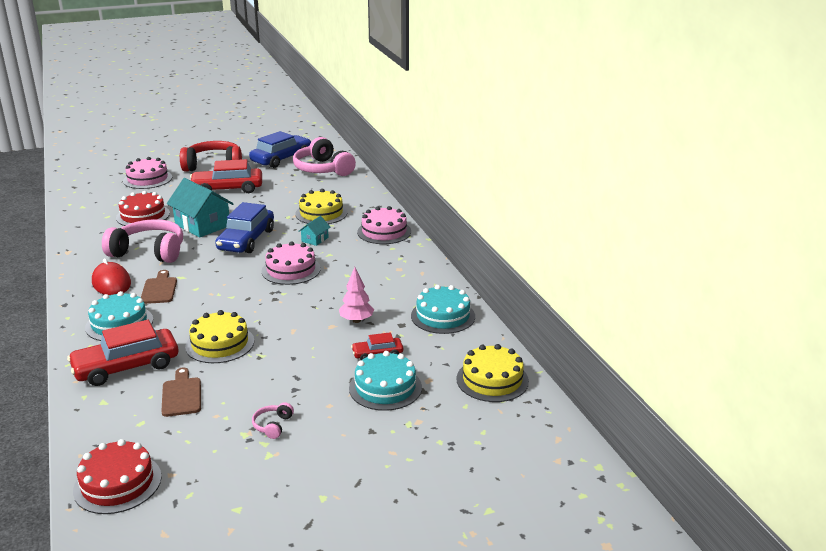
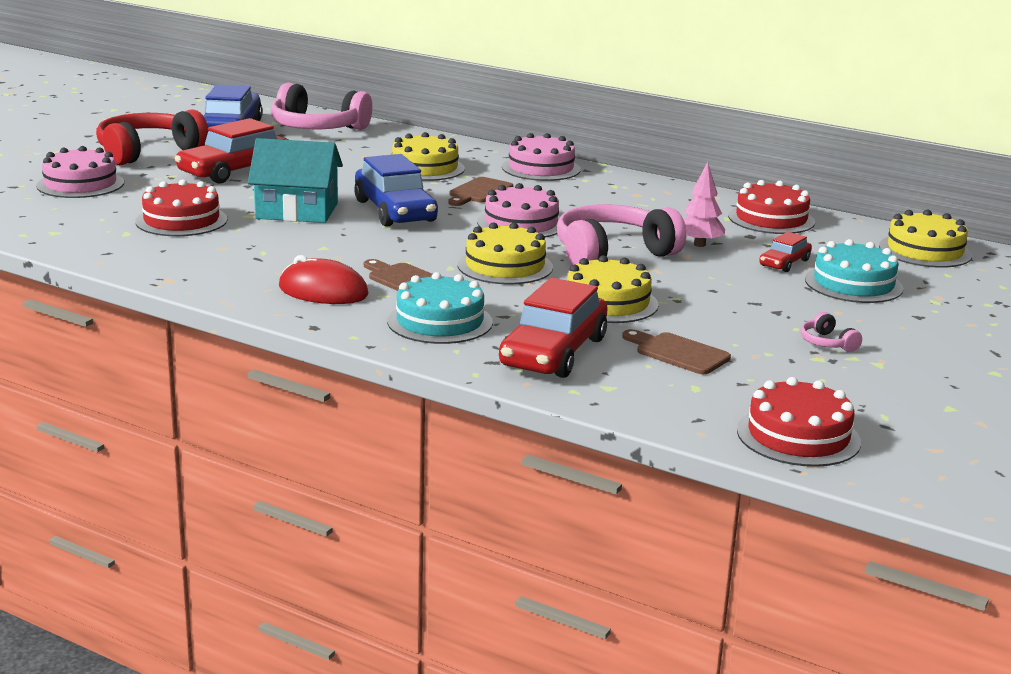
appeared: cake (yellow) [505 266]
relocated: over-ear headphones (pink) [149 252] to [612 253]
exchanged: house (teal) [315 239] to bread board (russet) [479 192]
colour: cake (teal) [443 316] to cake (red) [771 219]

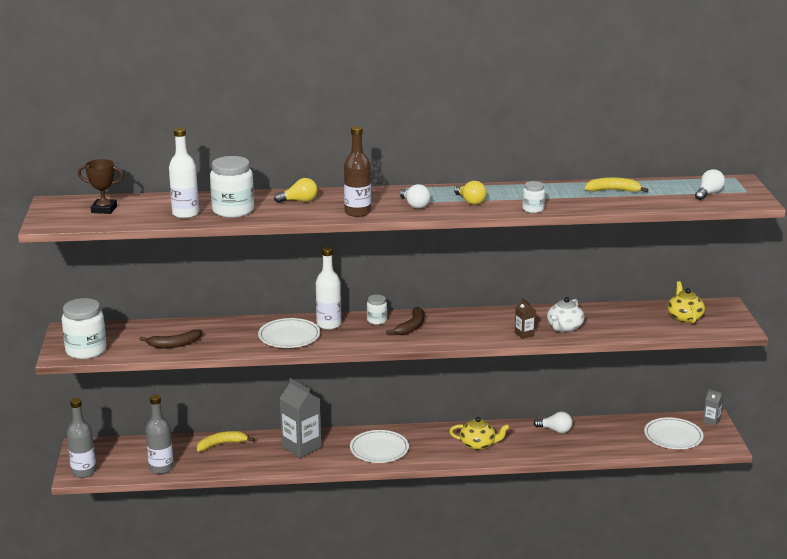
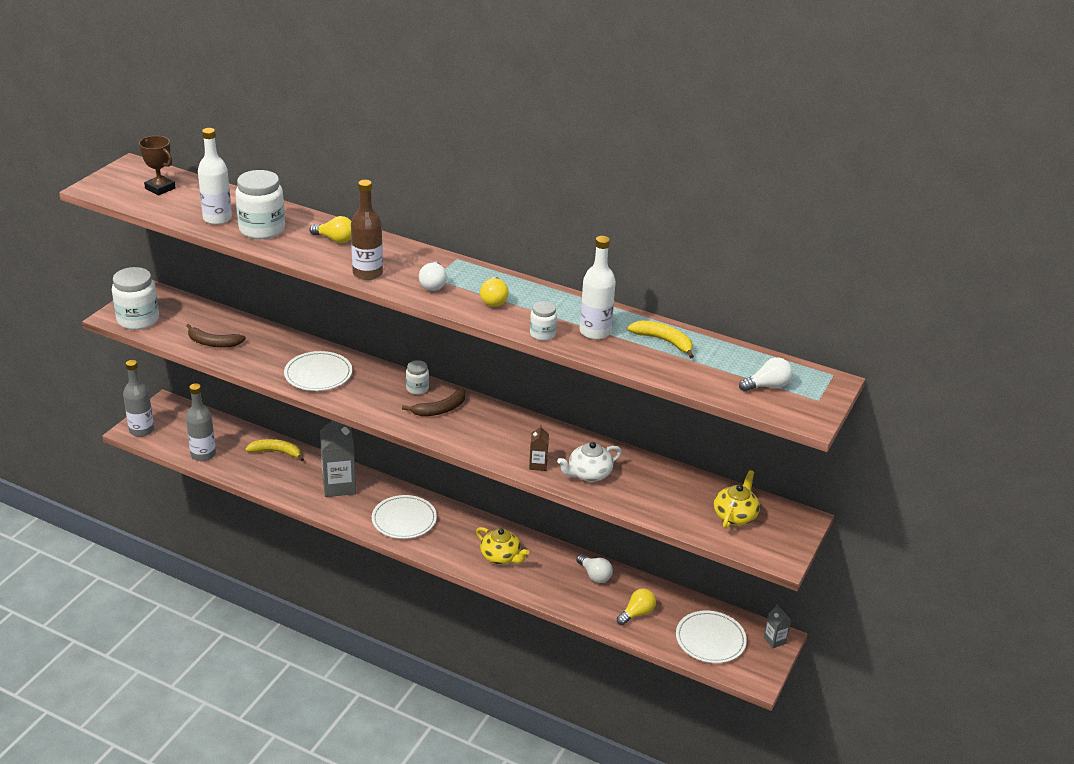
appeared: bulb (yellow) [637 613]
relocated: flask (pure white) [329 324] to [595 332]

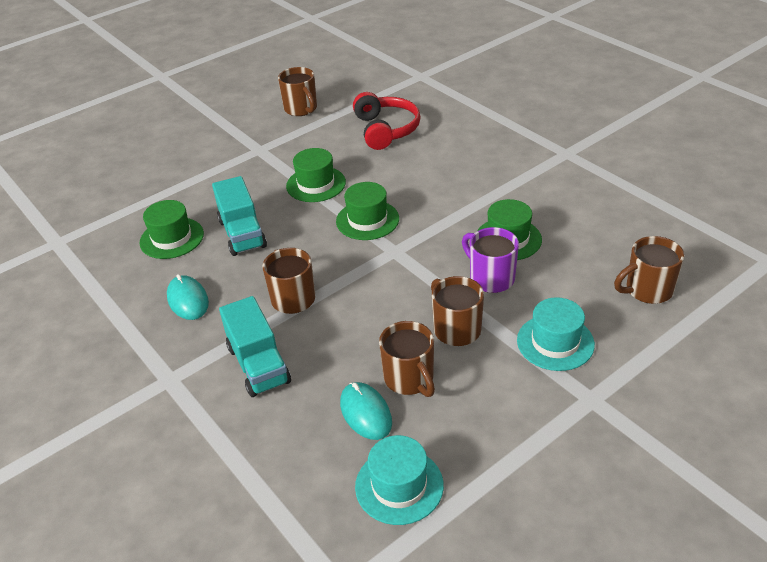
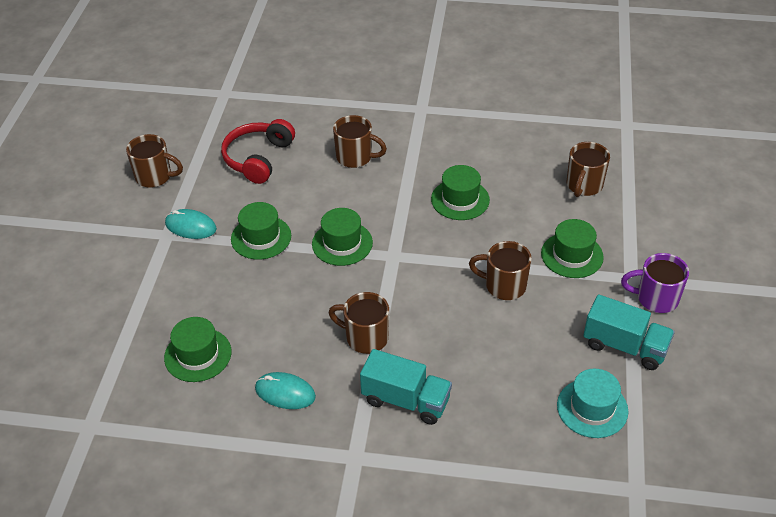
relocated: lorry (teal) [242 233] to [625 346]; computer mouse (teal) [366 413] to [191 226]; mug (russet) [410 379] to [355 157]; mug (purple) [490 278] to [655 298]
colour: tall hat (teal) [555 342] to tall hat (green) [572 255]
spun: over-ear headphones (red) [386 130] = [258 158] 105 degrees counterclockwise

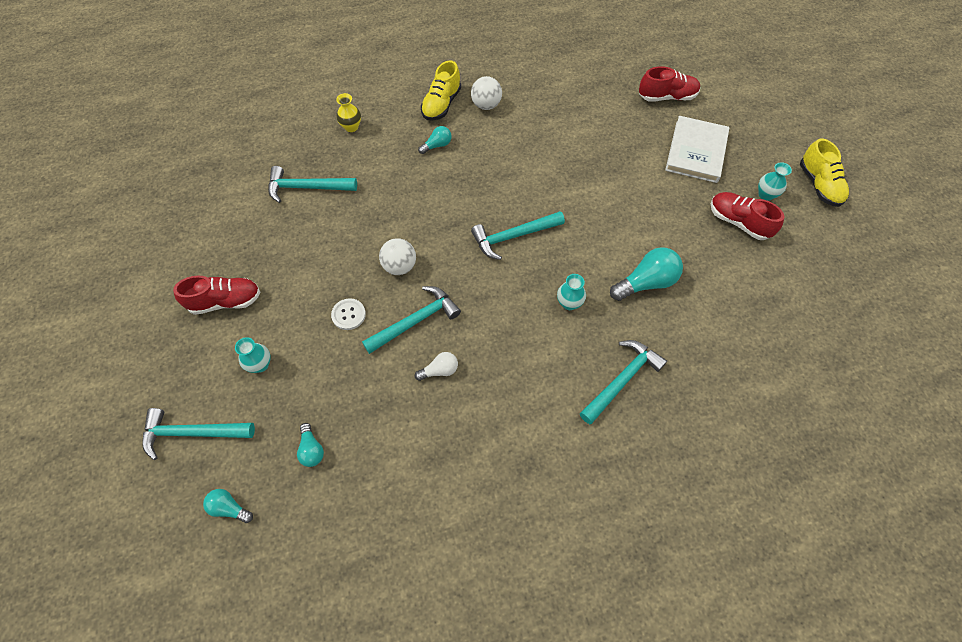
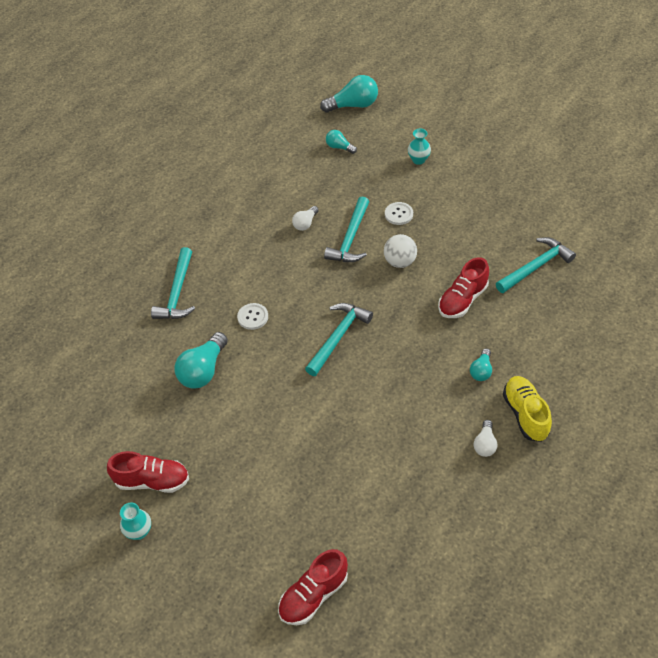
missing: claw hammer (teal) [192 433]; vase (yellow) [351 127]; hardcover (pure white) [696 151]; shoe (yellow) [819 185]
relocated: shoe (red) [225 301] to [462 300]
exchanged: play ball (pure white) [486 105] to bulb (pure white) [485 444]; vase (teal) [569 303] to button (pure white) [253 317]
size: bulb (teal) [229 508] = [353 105] x1.80

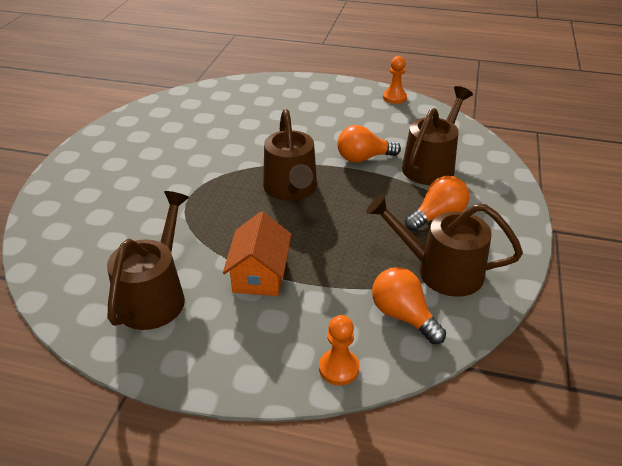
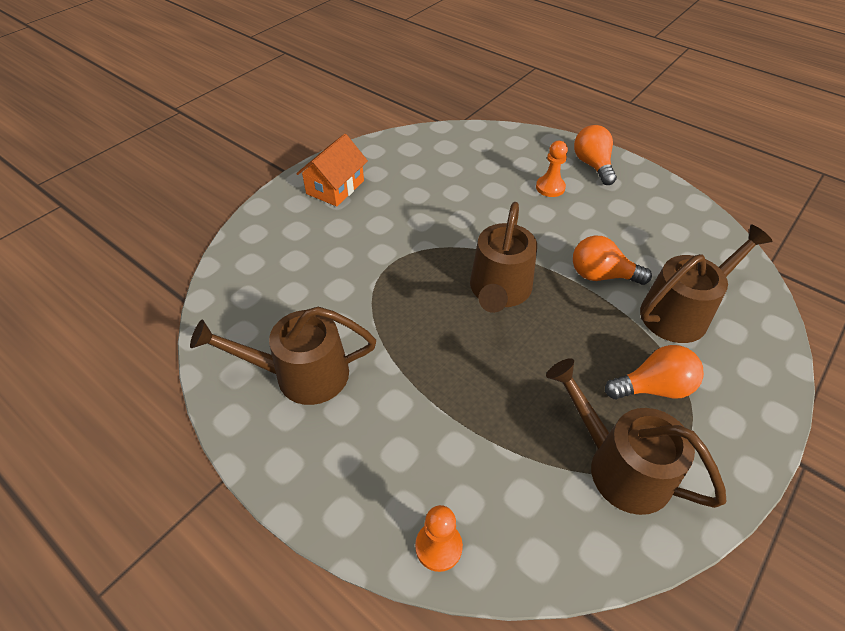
relocated: house (bright orange) [259 274] to [335 187]; bulb (bright orange) [403 316] to [592 165]; game pawn (bright orange) [394 97] to [550 187]
spun: watering pot (russet) [155 295] = [301 375] 135 degrees counterclockwise

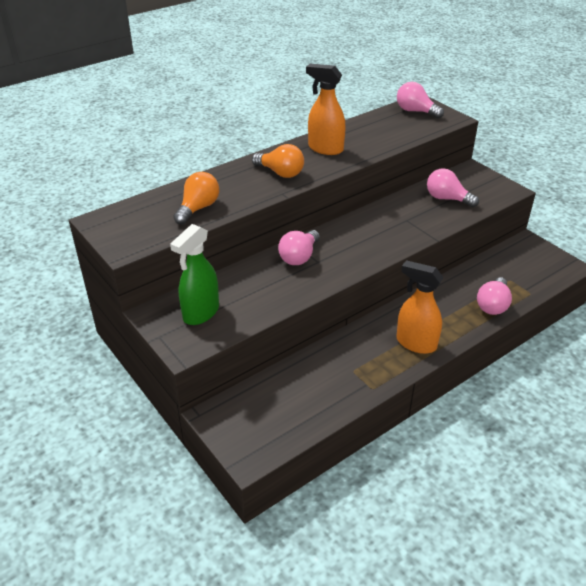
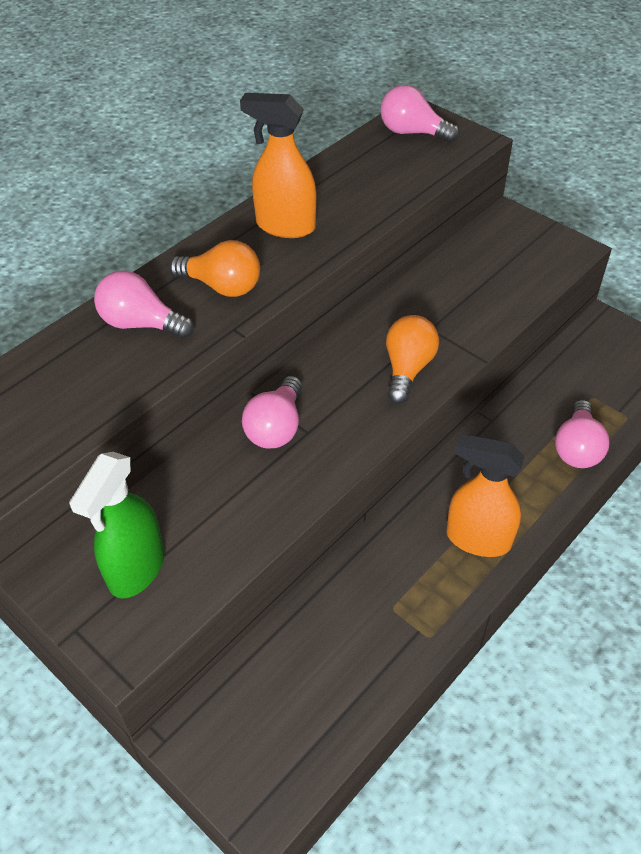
relocated: bulb (bright orange) [198 208] to [407 369]; bulb (pink) [447 199] to [141 324]

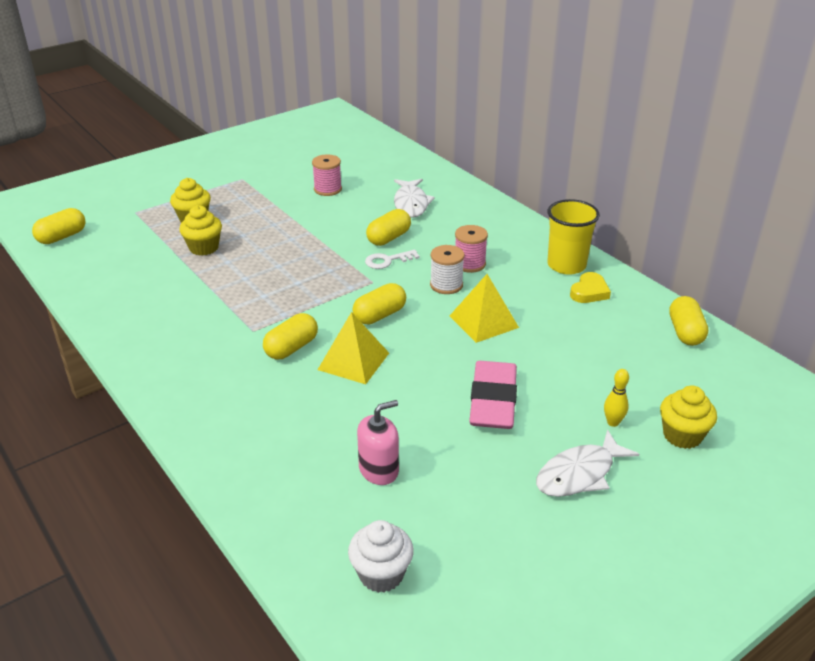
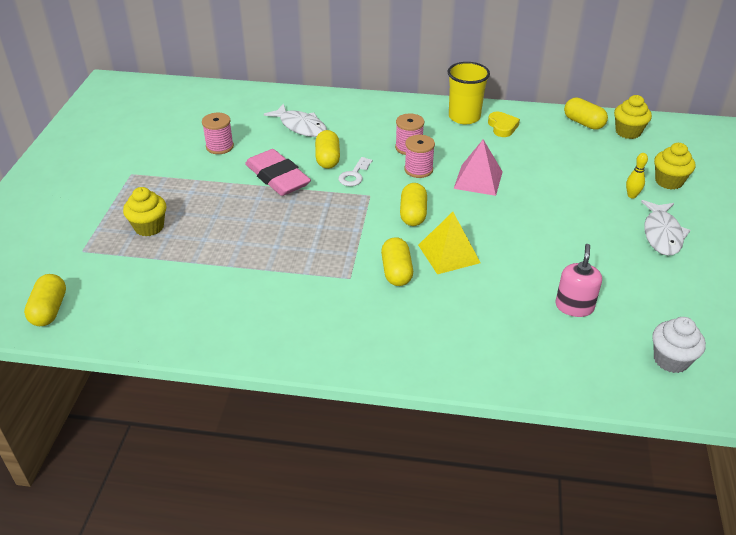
relocated: cupcake (yellow) [204 248] to [628 132]; eraser (pink) [493 400] to [277 177]
colour: bobbin (pure white) [446 285] to bobbin (pink) [418 170]; pyramid shape (yellow) [484 321] to pyramid shape (pink) [478 180]

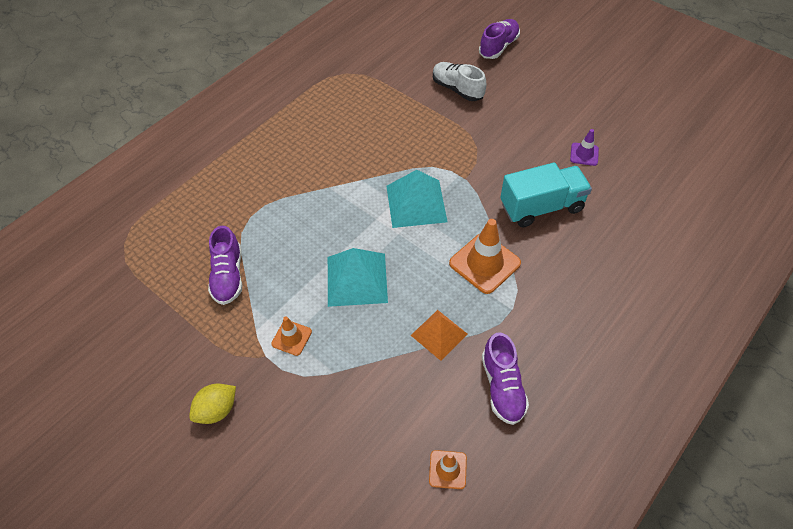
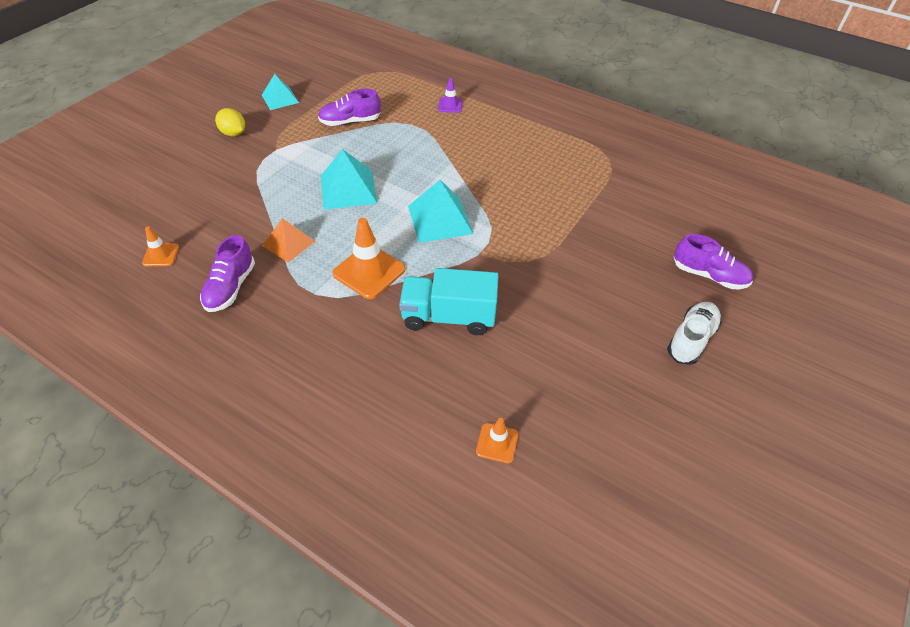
appeared: pyramid shape (teal) [280 98]
relocated: safety cone (bright orange) [291 338] to [497 443]; shoe (pure white) [457 89] to [691 340]; safety cone (purple) [584 154] to [450 105]
spun: shoe (purple) [502 387] = [230 287] 60 degrees counterclockwise; lorry (teal) [541 207] = [448 317] 120 degrees clockwise

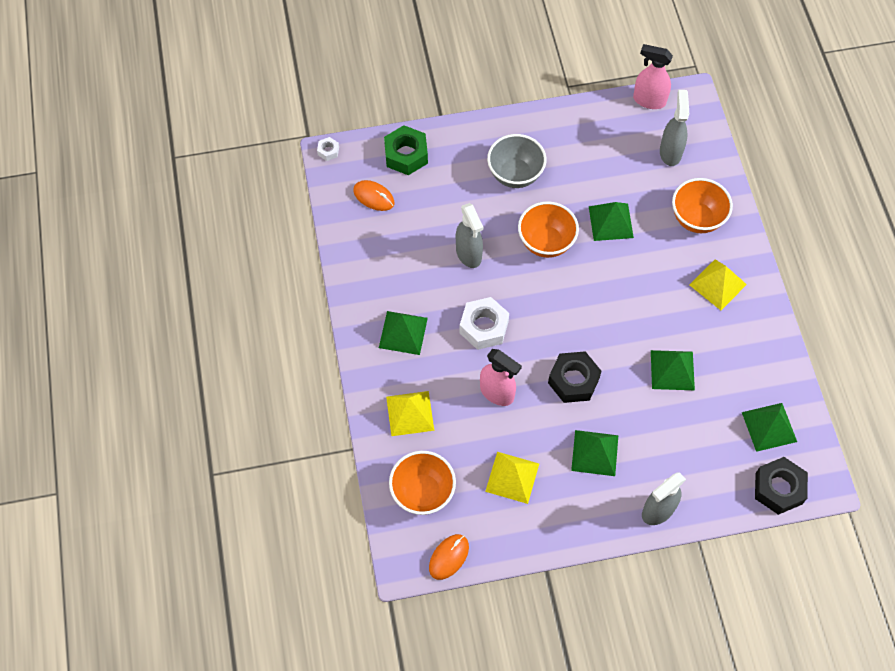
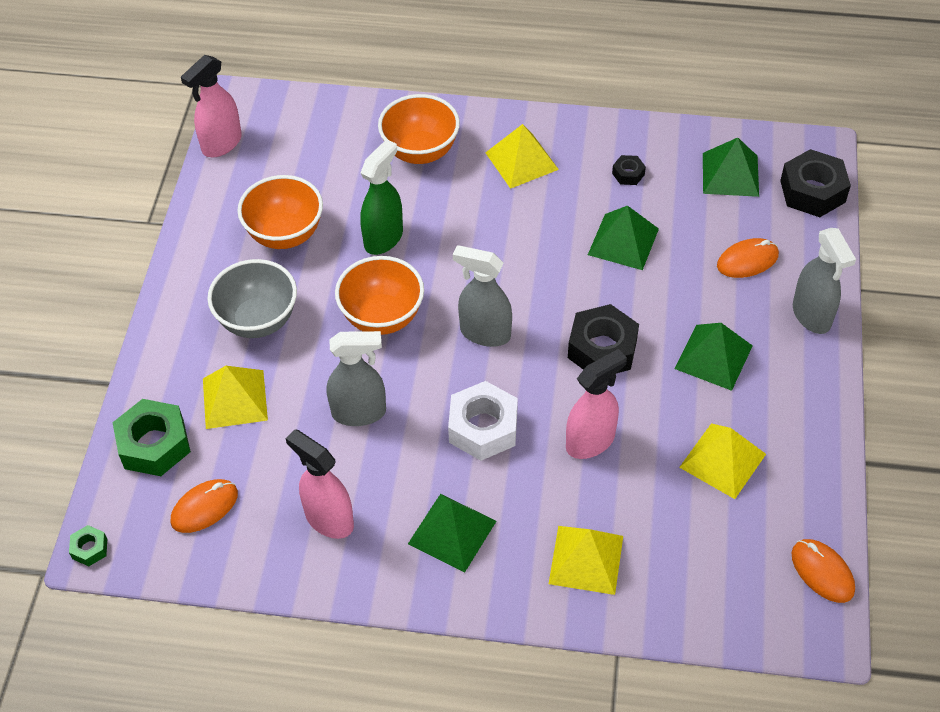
appeared: pyramid shape (yellow) [234 399]; sprayer (pink) [328 519]; hex nut (ebony) [628 174]; computer mouse (bright orange) [747 261]
relocated: serving bowl (bright orange) [423 492] to [285 234]; sprayer (ash-grey) [670 152] to [484 333]
exchanged: pyramid shape (green) [611 222] to sprayer (green) [384 238]
colour: hex nut (pure white) [328 151] to hex nut (green) [90 549]

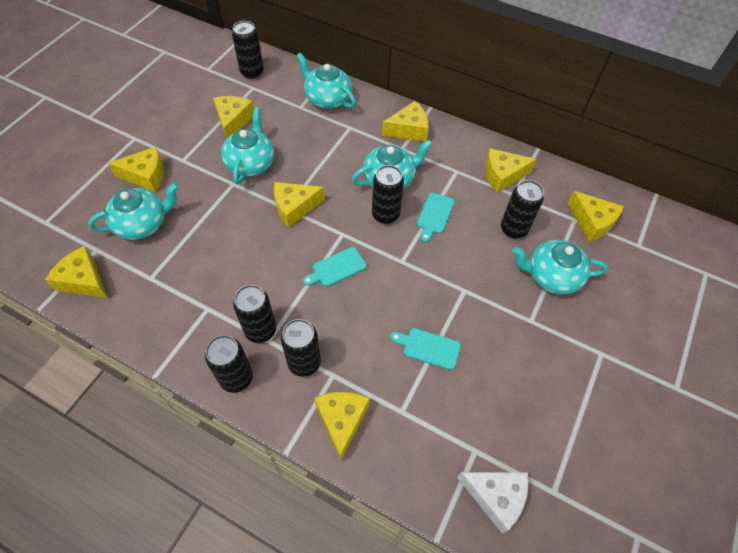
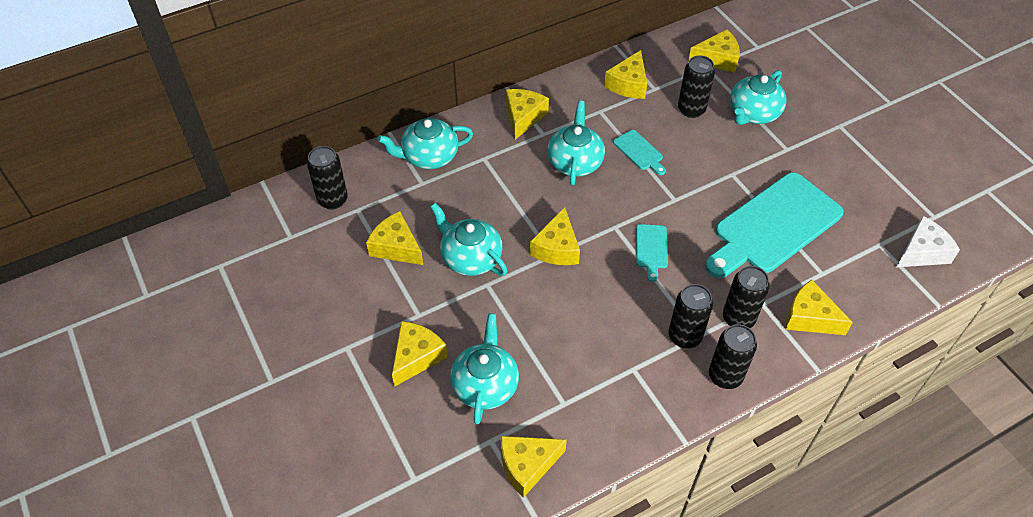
missing: tin (ebony) [385 215]
size: bread board (teal) [428 348] = [773 226] x2.38

